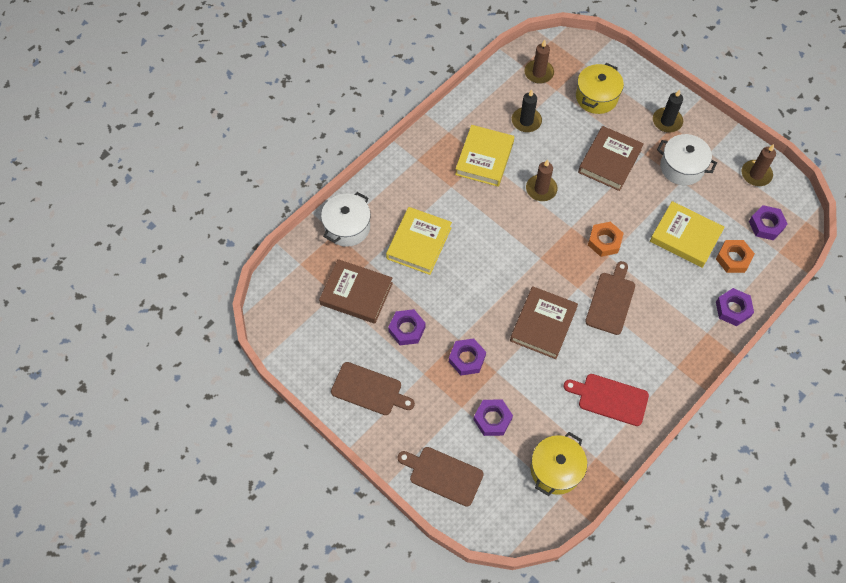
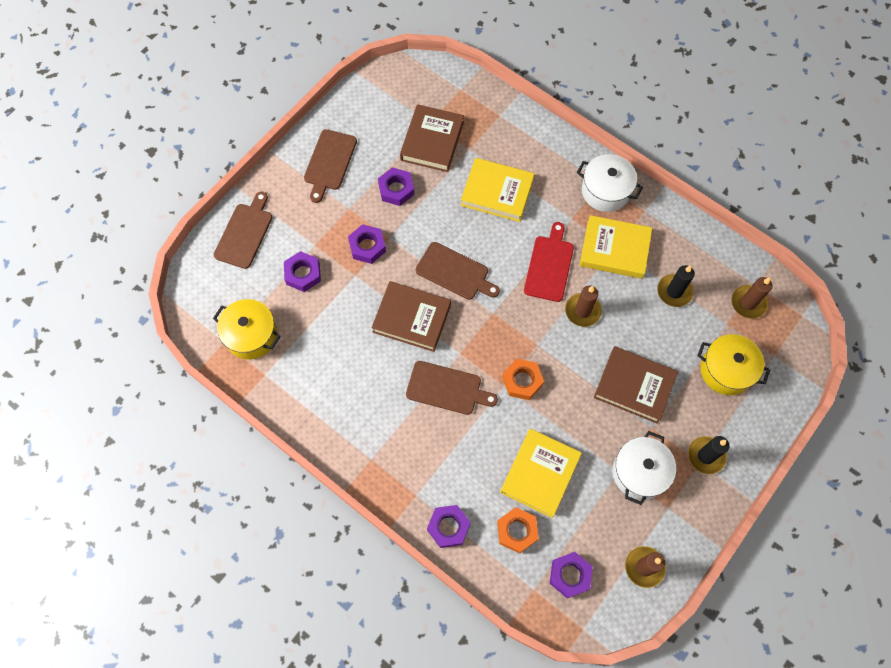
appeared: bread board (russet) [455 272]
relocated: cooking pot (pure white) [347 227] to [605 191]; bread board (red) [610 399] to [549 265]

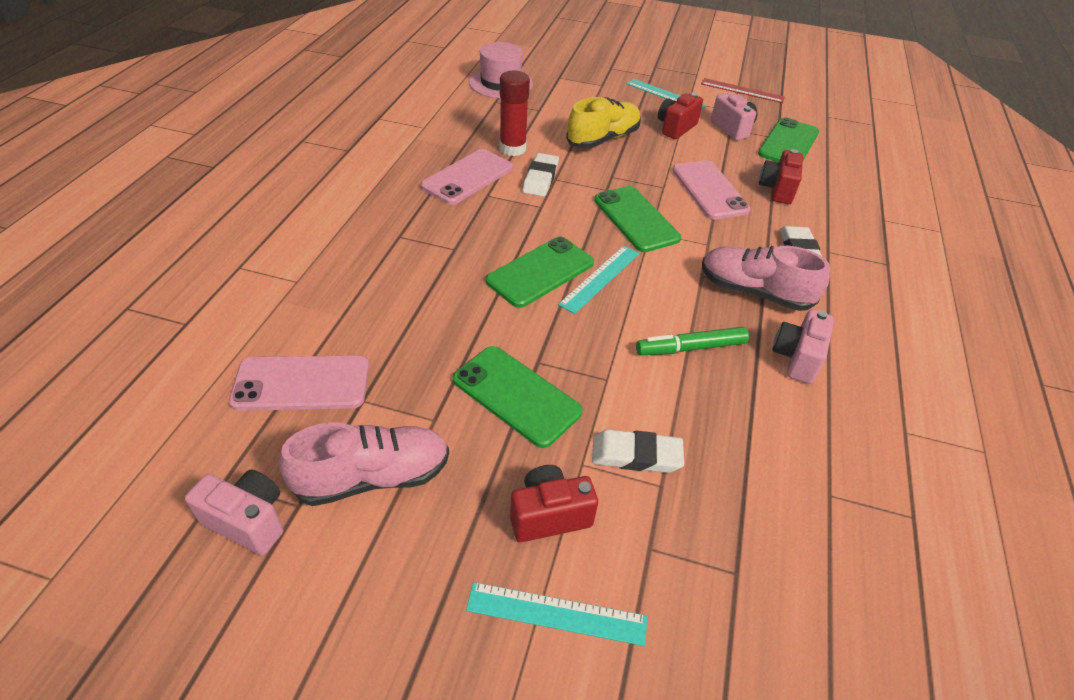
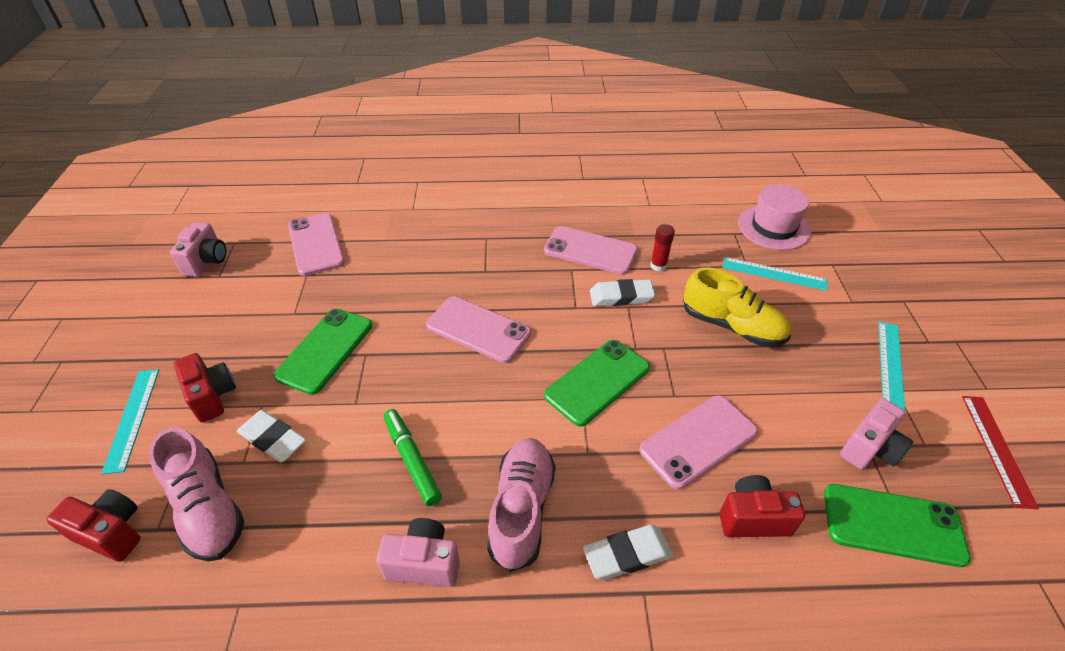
relocated: shoe (pink) [373 477] to [207 509]; measuring stick (teal) [600 278] to [774 273]; photo camera (red) [675 128] to [111 533]
colour: smartphone (green) [540 272] to smartphone (pink) [478 329]
spun: eraser (pure white) [636 455] = [273 439] 45 degrees counterclockwise
size: glue (red) [512 149] = [658 266] x0.60

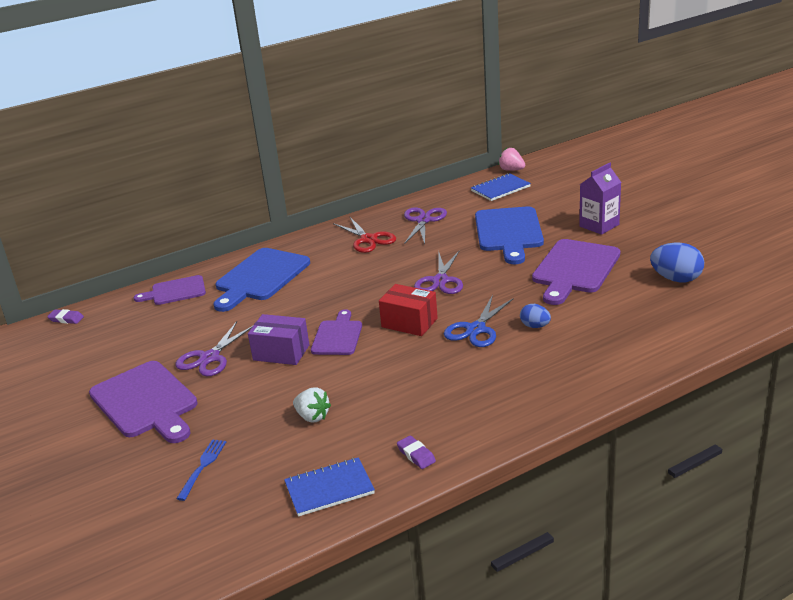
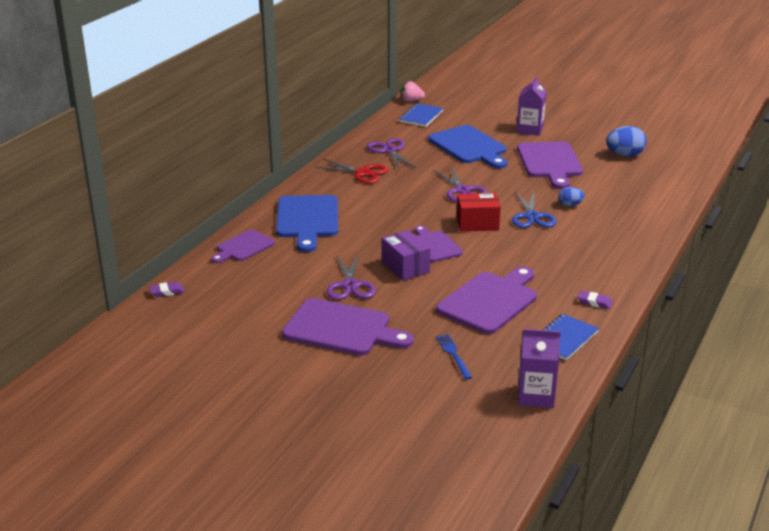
appeared: milk carton (purple) [535 395]
exchanged: toy strawberry (pure white) [312 416] to bread board (purple) [490 301]
spun: package (purple) [281 352] = [405 267] 75 degrees clockwise

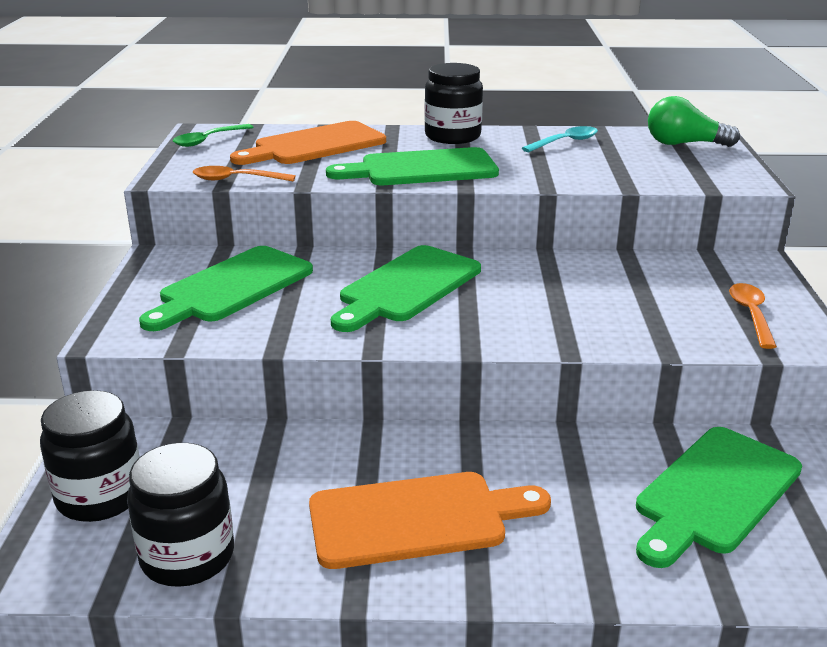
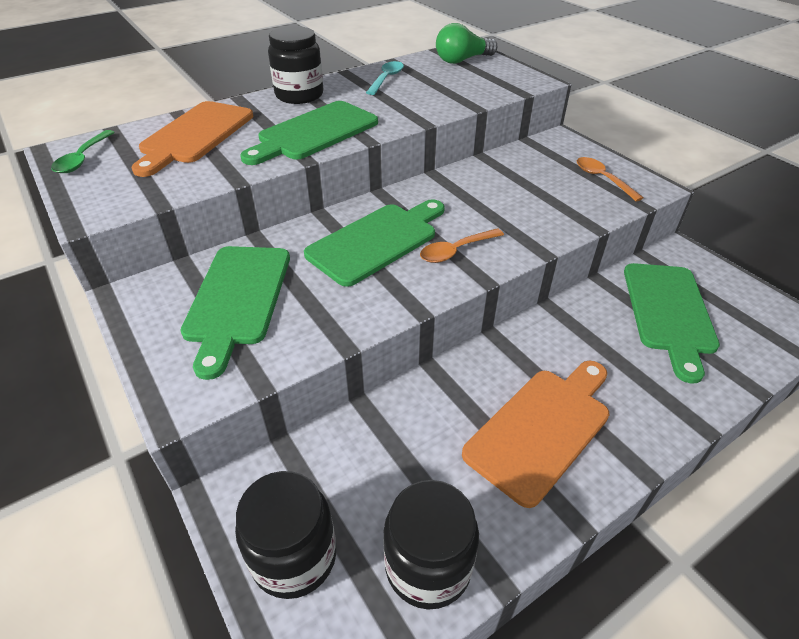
relocated: teaspoon (bright orange) [236 179] to [456 251]
spun: bread board (green) [406 287] = [377 241] 135 degrees counterclockwise

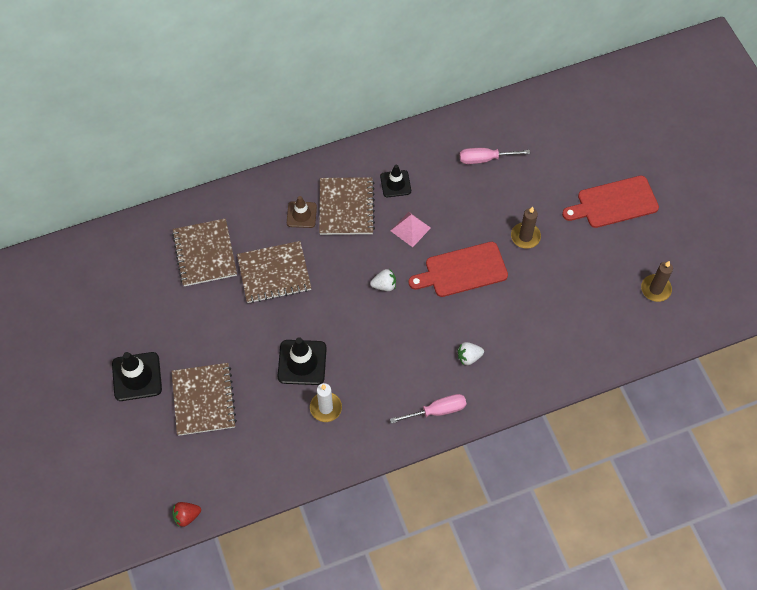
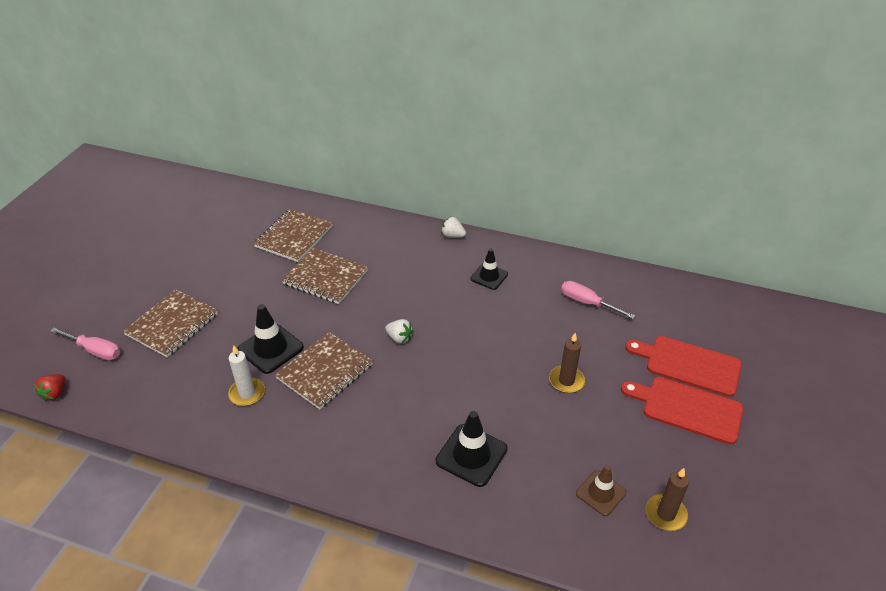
missing: pyramid shape (pink) [410 229]
relocated: safety cone (ebony) [137 376] to [471 455]; safety cone (russet) [301 215] to [600 493]; exercise book (russet) [346 207] to [325 372]; hand screwdriver (pink) [437 411] to [95 350]; bread board (red) [462 270] to [688 365]; toy strawberry (pure white) [469 357] to [452 236]
spun: toy strawberry (red) [186 516] = [55 393] 90 degrees counterclockwise

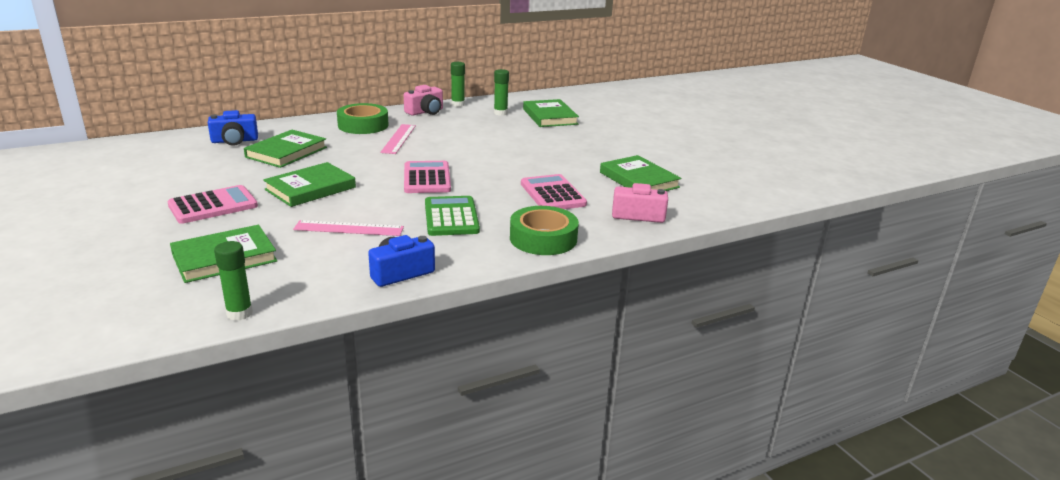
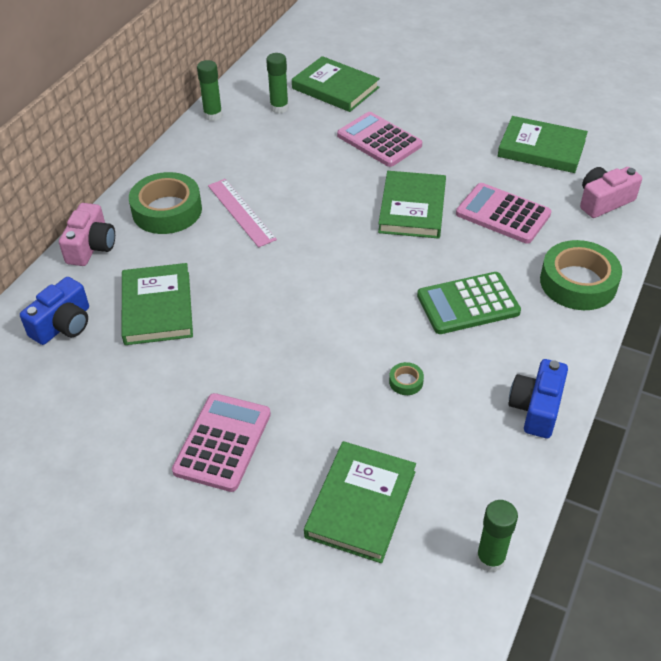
relocated: hardcover (green) [310 188] to [412 208]; photo camera (pink) [425 112] to [91 247]; pocket calculator (pink) [427 178] to [379 140]
exchanged: measuring stick (pink) [349 228] to tape (green) [406 382]
spun: pocket calculator (green) [451 217] = [468 304] 60 degrees counterclockwise

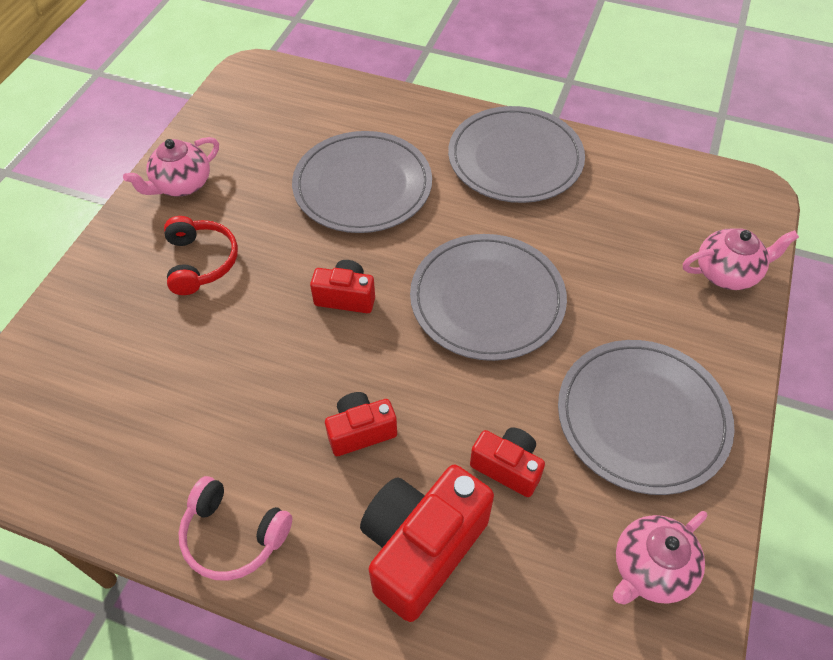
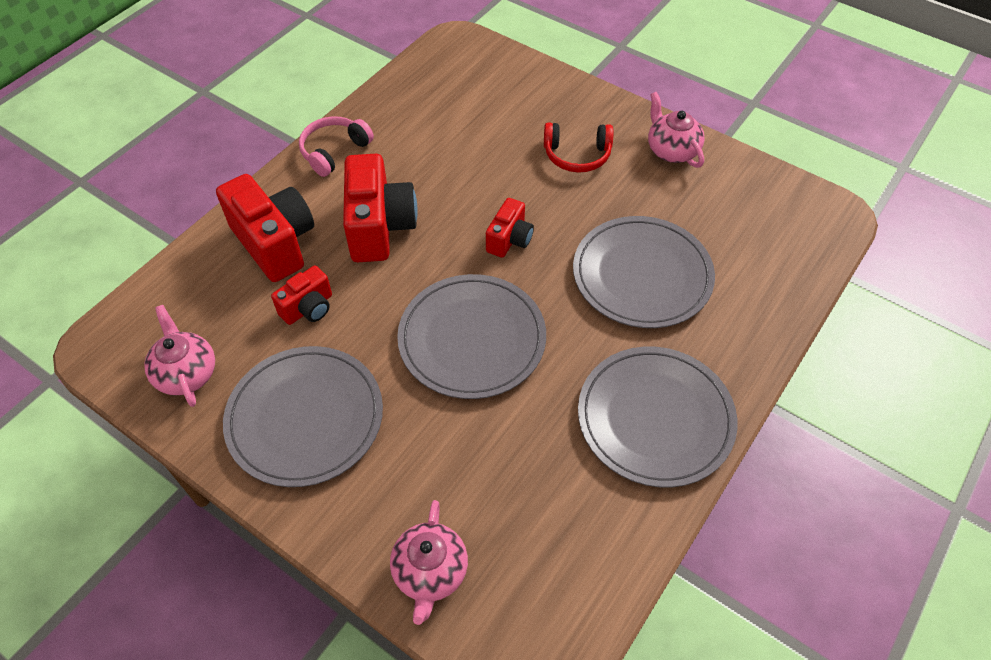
size: photo camera (red) [361 431] = [379 227] x1.82

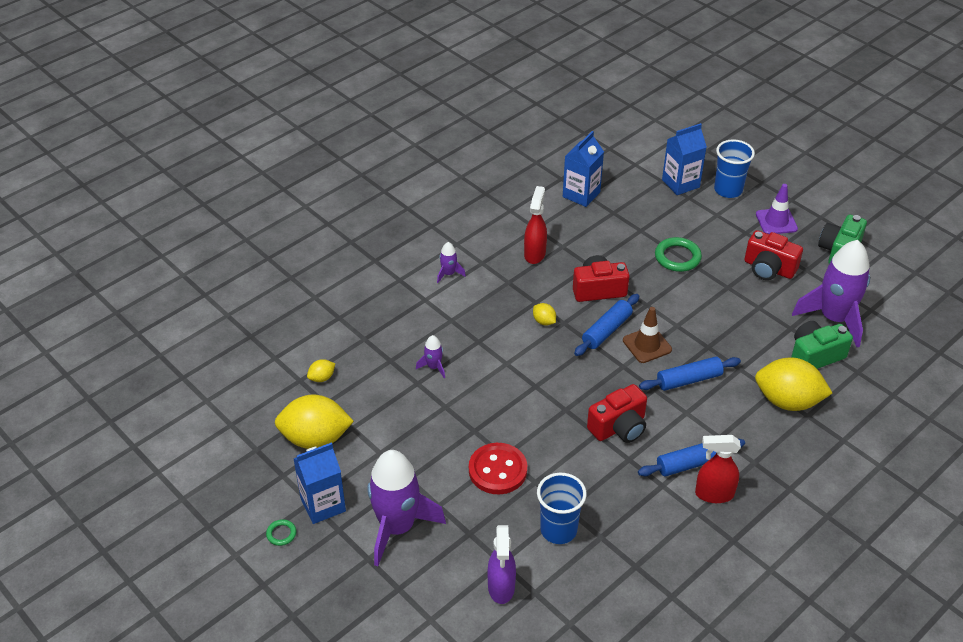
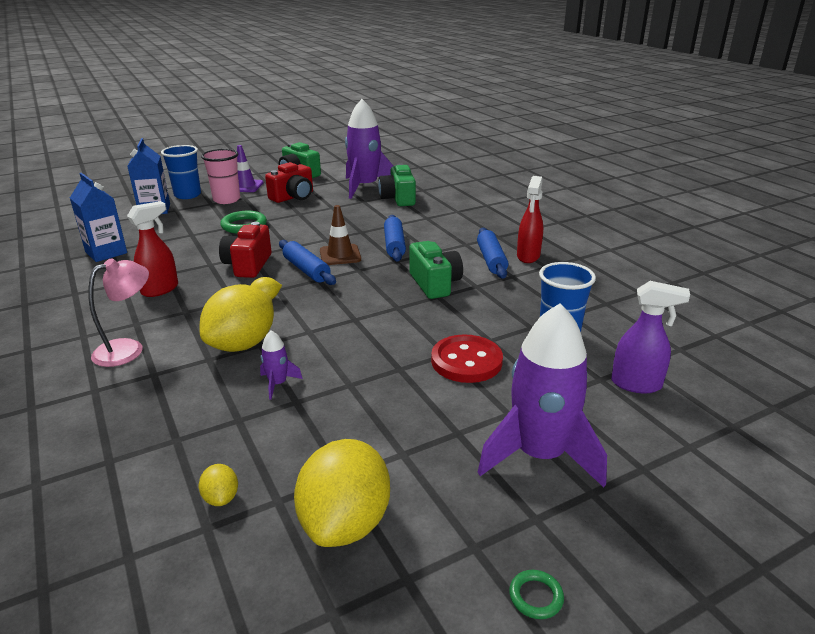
missing: milk carton (cobalt) [323 505]
appeared: tumbler (pink) [226 200]
relocated: toy lemon (yellow) [787 401] to [242 345]
exchanged: spaceship (purple) [448 274] to reading lamp (pink) [128 349]
colour: photo camera (red) [619 427] to photo camera (green) [435 284]
spun: sprayer (red) [535 254] = [160 289] 105 degrees clockwise

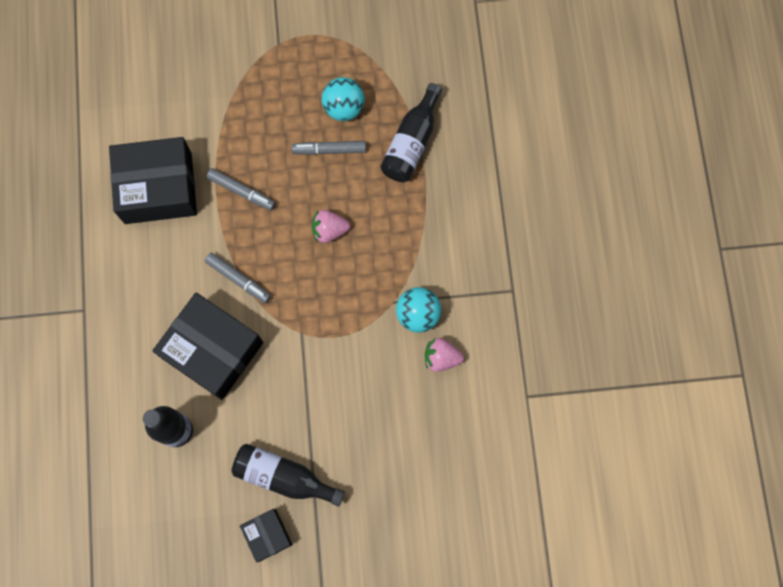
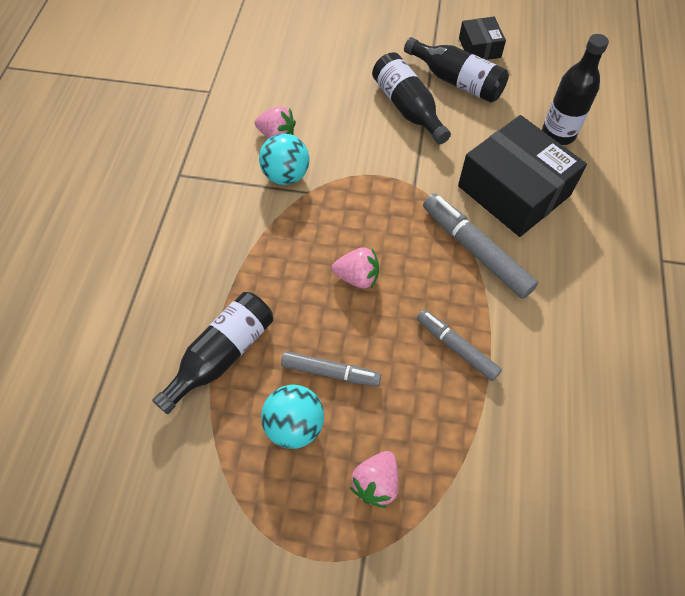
missing: package (ebony) [158 188]
appeared: toy strawberry (pink) [376 483]; flask (ebony) [407 108]
size: marker (ash-grey) [238 279] = [475 250] x1.56

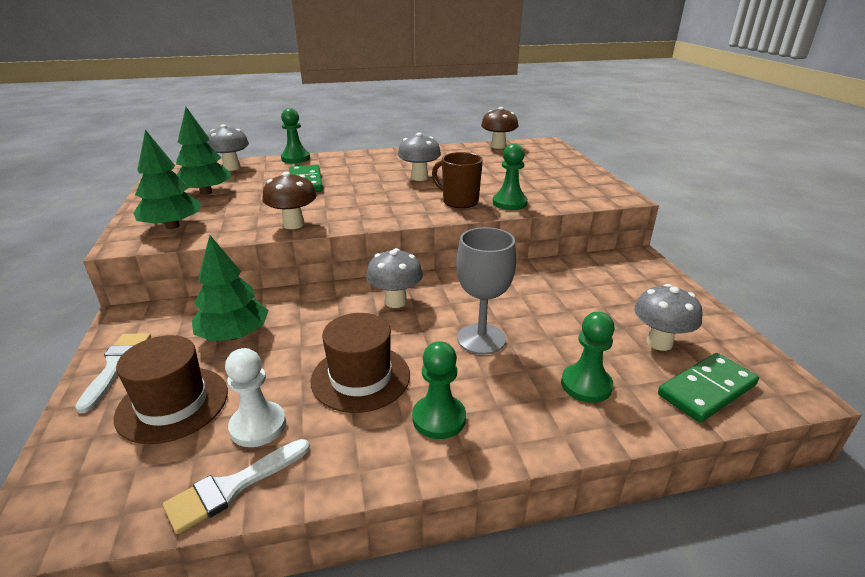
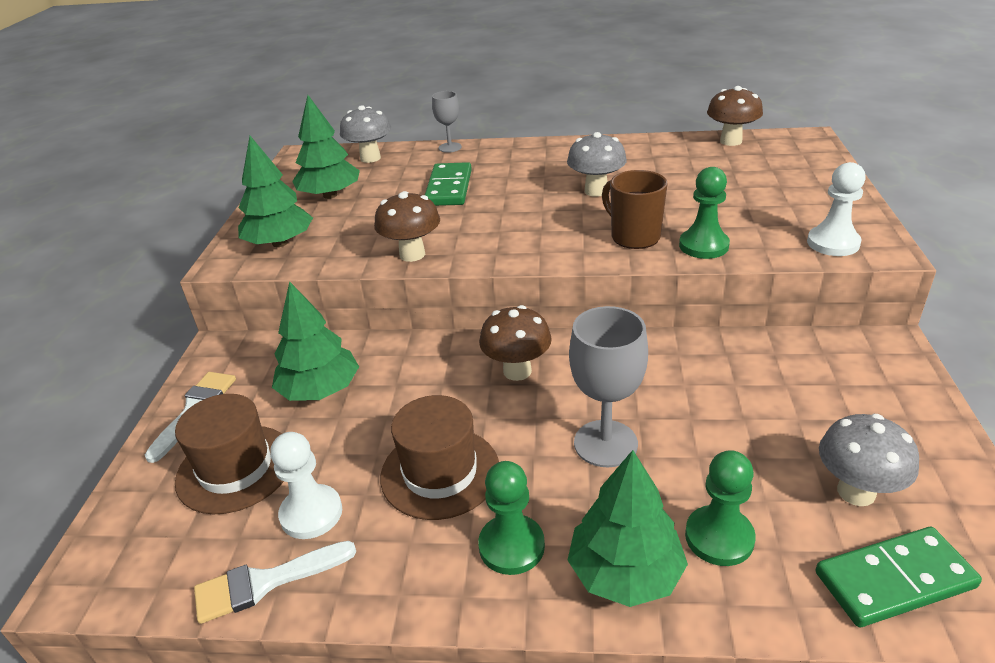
appeared: fir tree (green) [625 573]; game pawn (pure white) [833 243]
exchanged: game pawn (green) [295 158] to chalice (ash-grey) [450 147]
colour: toadstool (ash-grey) [395 301] to toadstool (russet) [517 371]

